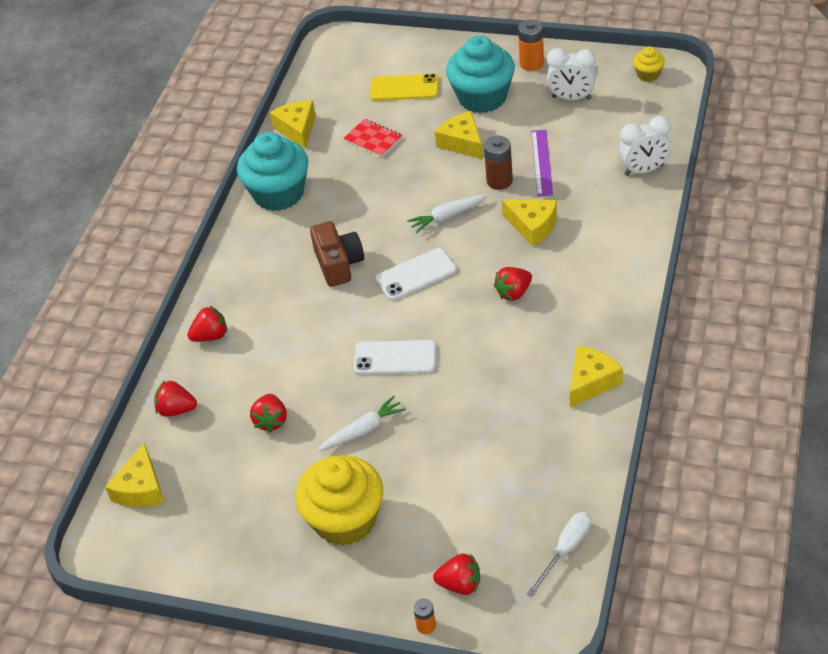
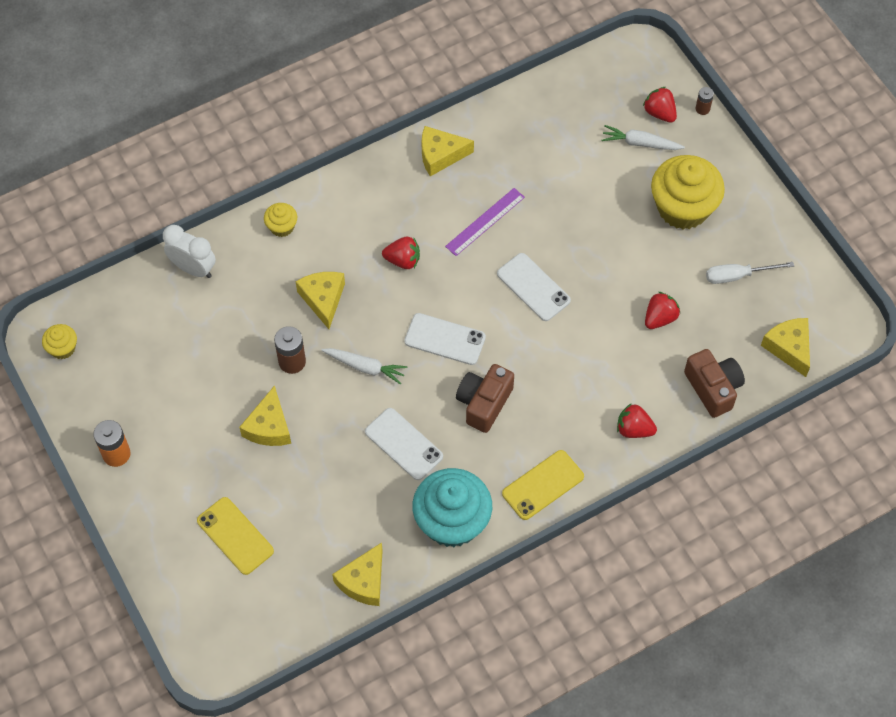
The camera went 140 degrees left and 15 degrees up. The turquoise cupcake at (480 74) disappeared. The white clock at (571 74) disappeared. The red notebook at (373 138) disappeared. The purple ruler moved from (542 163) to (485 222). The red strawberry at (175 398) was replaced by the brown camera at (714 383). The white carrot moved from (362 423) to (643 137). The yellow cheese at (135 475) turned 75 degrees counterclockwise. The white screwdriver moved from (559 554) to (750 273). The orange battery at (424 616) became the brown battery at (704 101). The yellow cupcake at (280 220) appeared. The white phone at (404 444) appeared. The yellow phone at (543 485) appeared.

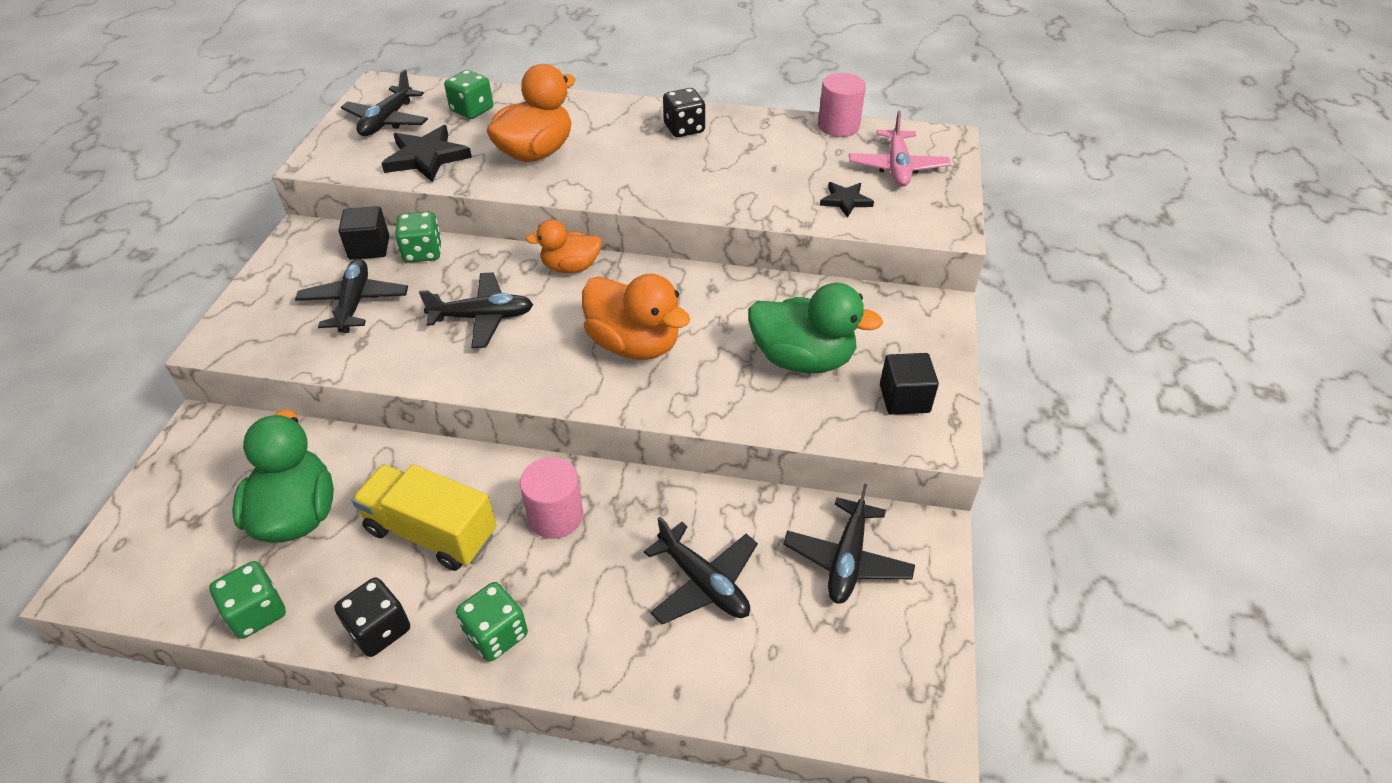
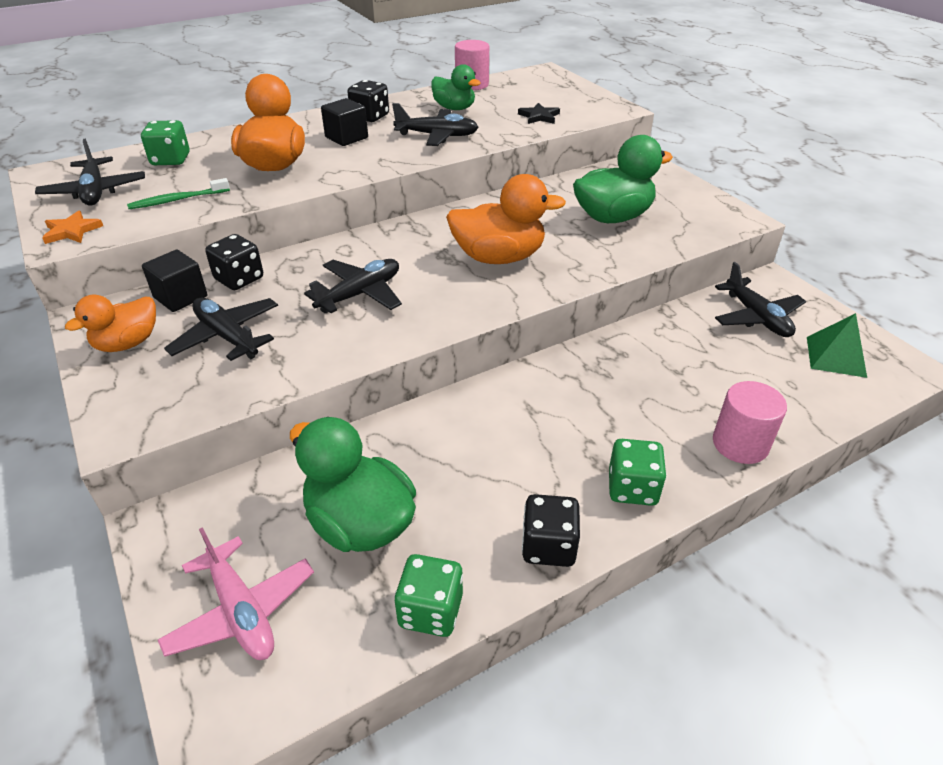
The camera went 40 degrees left and 5 degrees down. The pink plane moved from (900 148) to (236 593). The black star at (426 153) was replaced by the green toothbrush at (178 193). The green dice at (418 237) became the black dice at (234 262). The orange duck moved from (564 246) to (110 323). The black cube moved from (909 384) to (344 122). The pink cylinder moved from (551 498) to (750 422). The yellow truck at (424 517) disappeared. The black plane moved from (701 571) to (435 124). The green duck at (456 87) appeared. The orange star at (72 227) appeared. The green pyramid at (837 345) appeared.

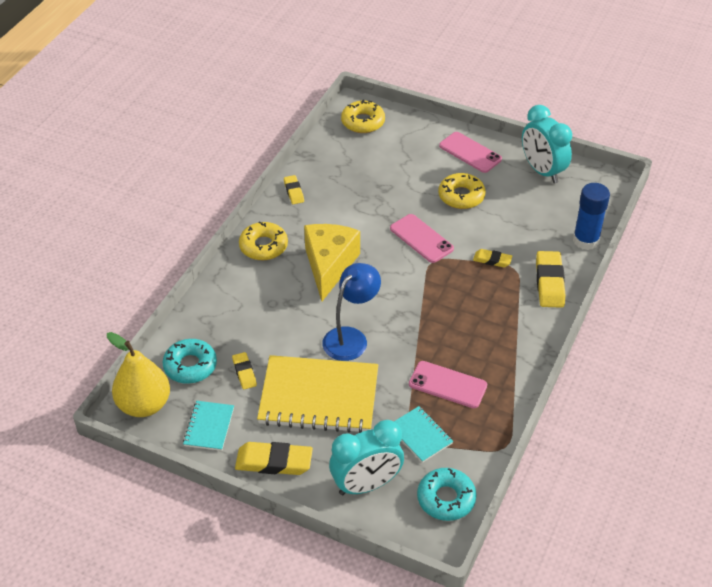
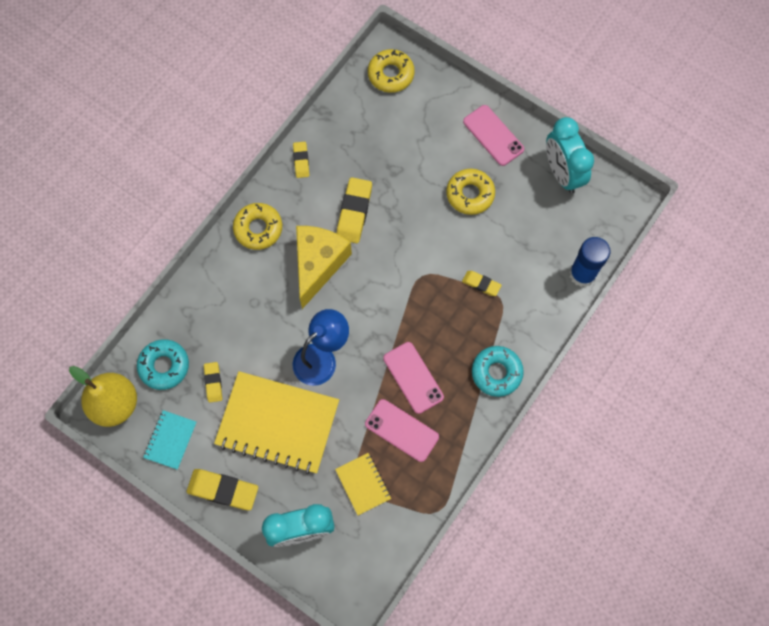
The camera went 10 degrees right and 25 degrees up. The pink phone moved from (422 238) to (413 378). The yellow eraser moved from (550 279) to (354 210). The turquoise notebook at (423 434) became the yellow notebook at (363 484). The turquoise donut moved from (446 494) to (498 371).

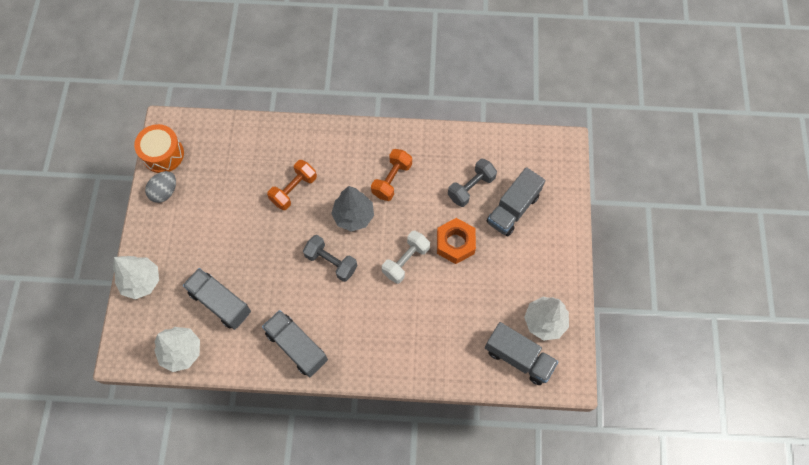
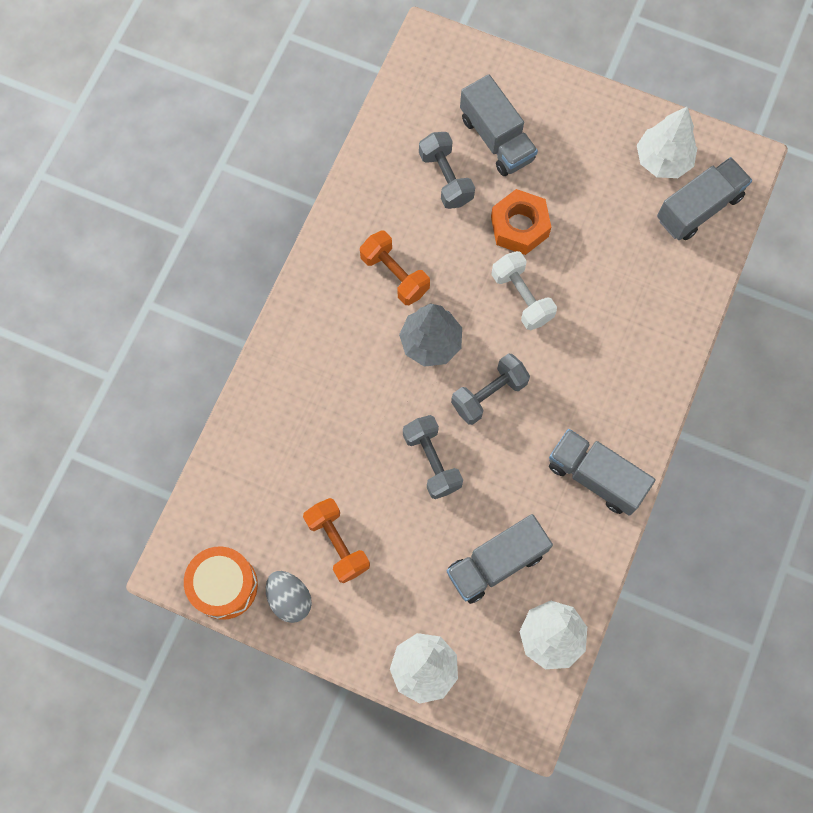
The camera went 70 degrees left and 5 degrees up. The orange dumbbell moved from (292 185) to (336 540). The grey truck at (295 343) turned 60 degrees clockwise. The grey dumbbell at (433 457) appeared.

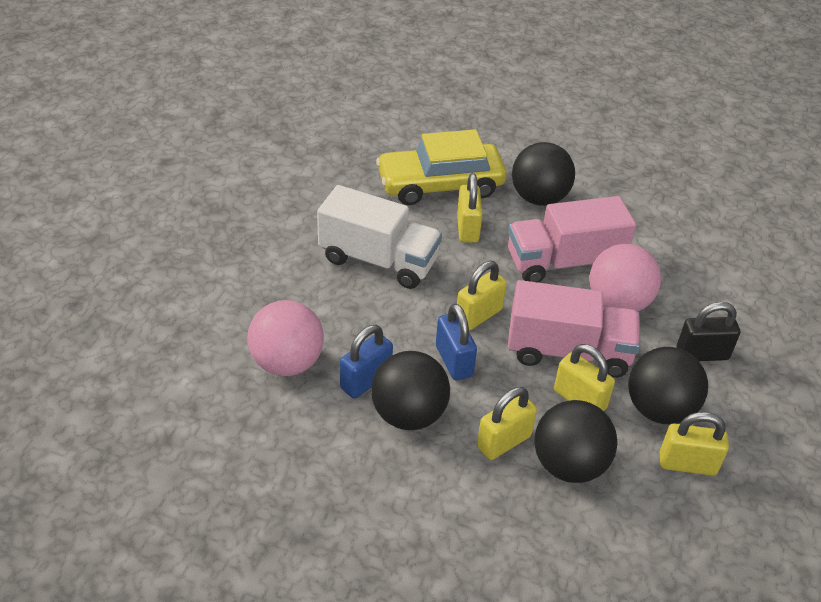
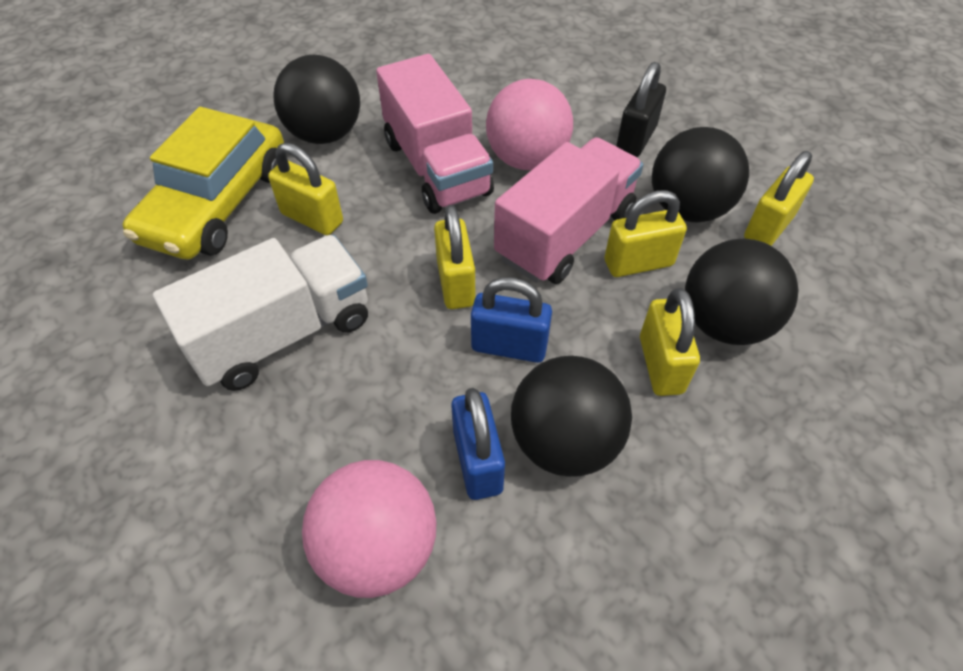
The camera went 55 degrees left and 10 degrees up. The pink truck at (572 239) turned 45 degrees counterclockwise.

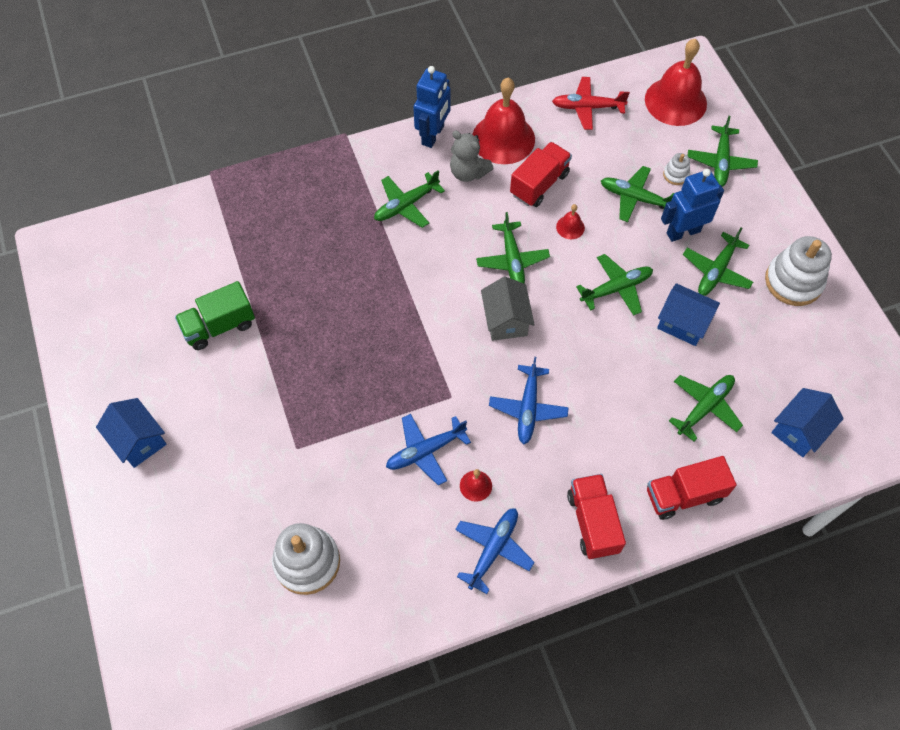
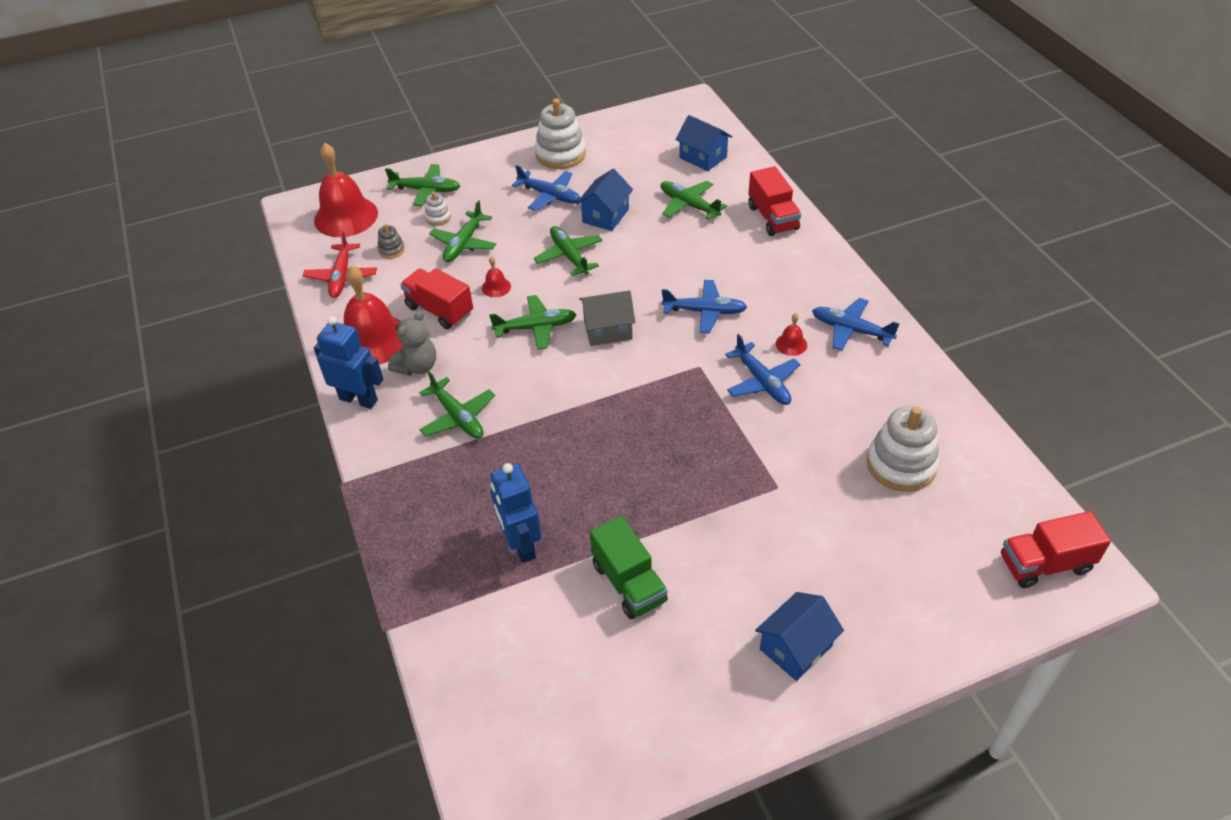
The camera went 90 degrees left and 15 degrees down. The blue robot moved from (692 205) to (516 513). The green plane at (718 262) became the blue plane at (546 188). The red truck moved from (596 516) to (1056 549). The grey stacking toy at (391 241) appeared.

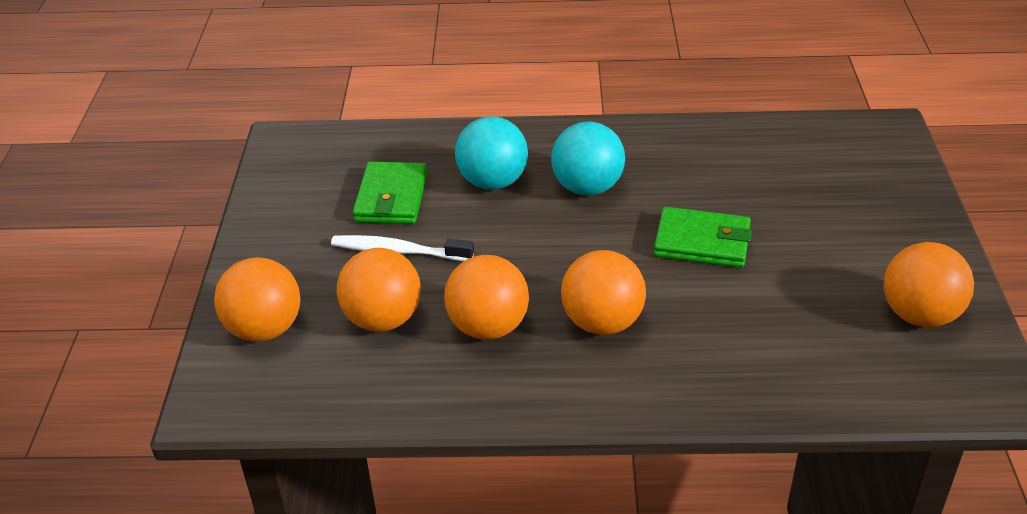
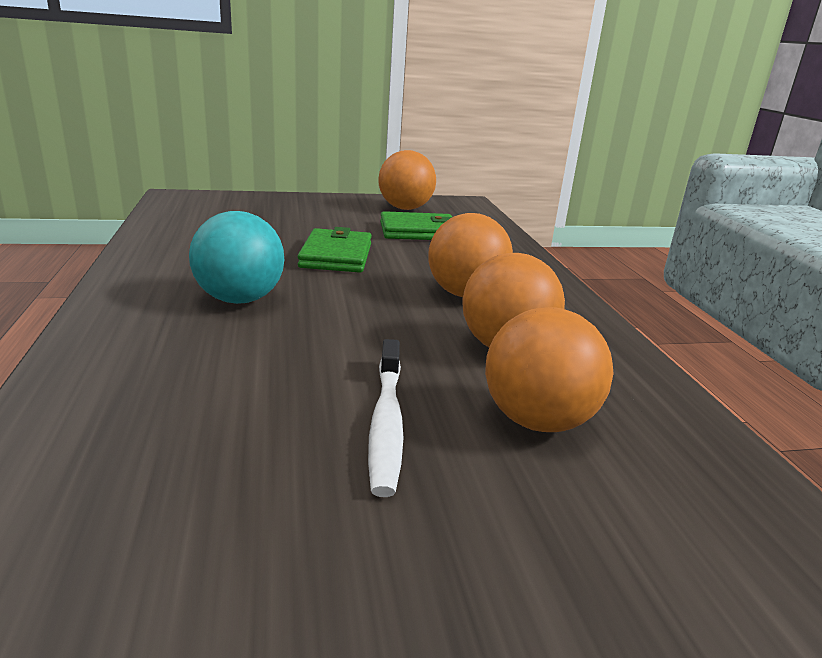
The camera went 105 degrees left and 15 degrees down. The turquoise ball at (491 153) disappeared. The green wallet moved from (389 193) to (416 225). The orange ball at (257 299) disappeared.

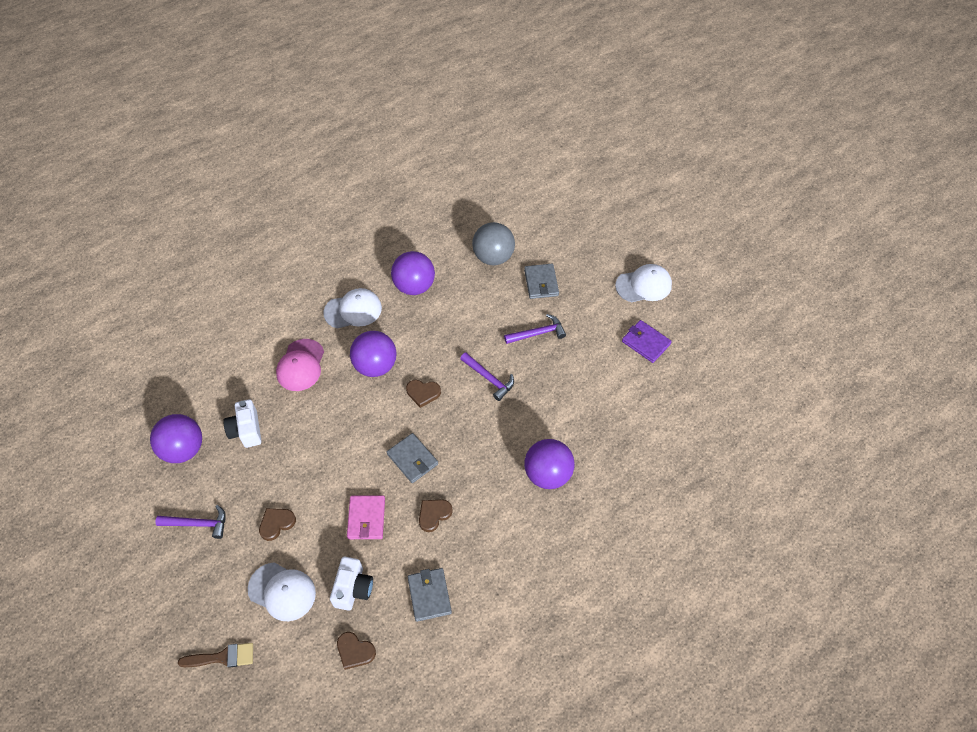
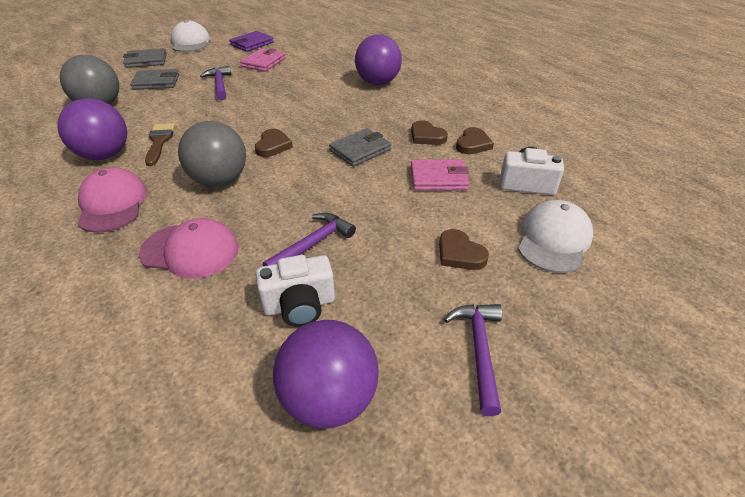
The camera went 90 degrees left and 15 degrees down. The white cap at (352 308) became the pink cap at (112 200). The purple ball at (373 354) became the grey ball at (212 154). The purple hammer moved from (487 376) to (309 239). The grey wallet moved from (430 595) to (145 58). The brown heart moved from (356 651) to (475 140). The brown brush moved from (215 655) to (160 144). The pink wallet at (262 60) appeared.

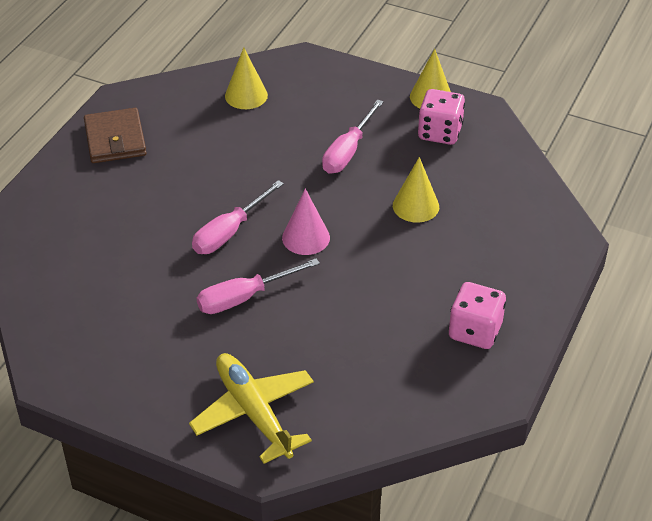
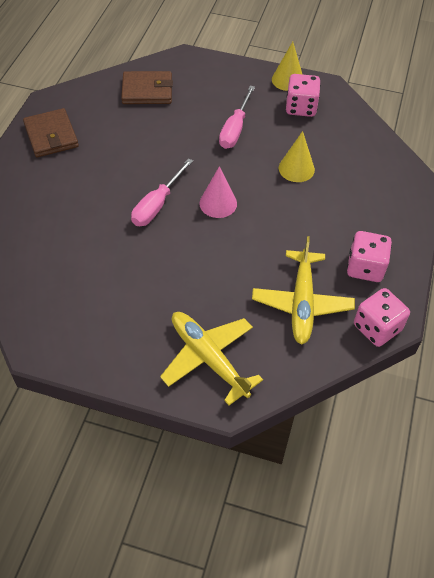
The camera went 10 degrees left and 10 degrees up. The yellow cone at (246 78) was replaced by the brown wallet at (147 87). The pink screwdriver at (258 286) disappeared. The yellow plane at (303 290) appeared. The pink dice at (382 317) appeared.

